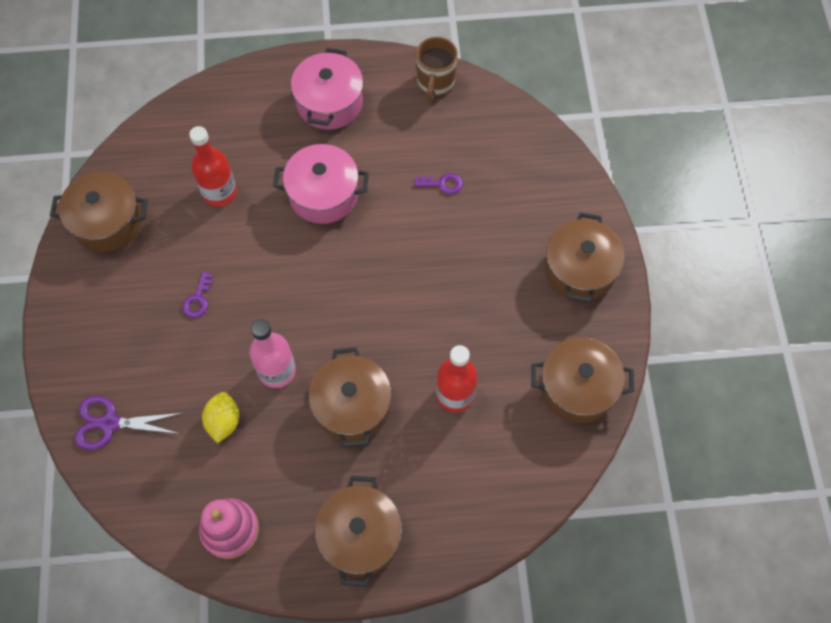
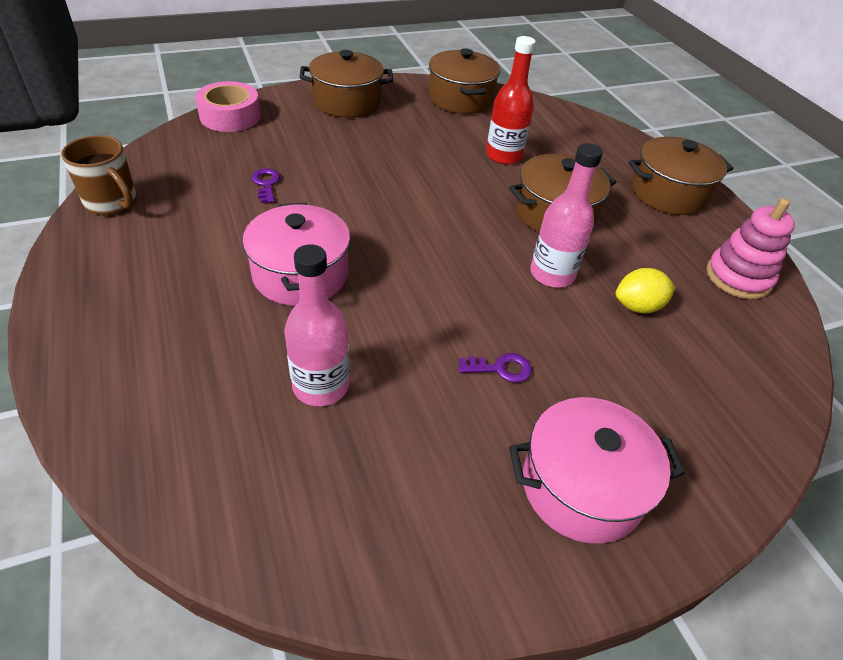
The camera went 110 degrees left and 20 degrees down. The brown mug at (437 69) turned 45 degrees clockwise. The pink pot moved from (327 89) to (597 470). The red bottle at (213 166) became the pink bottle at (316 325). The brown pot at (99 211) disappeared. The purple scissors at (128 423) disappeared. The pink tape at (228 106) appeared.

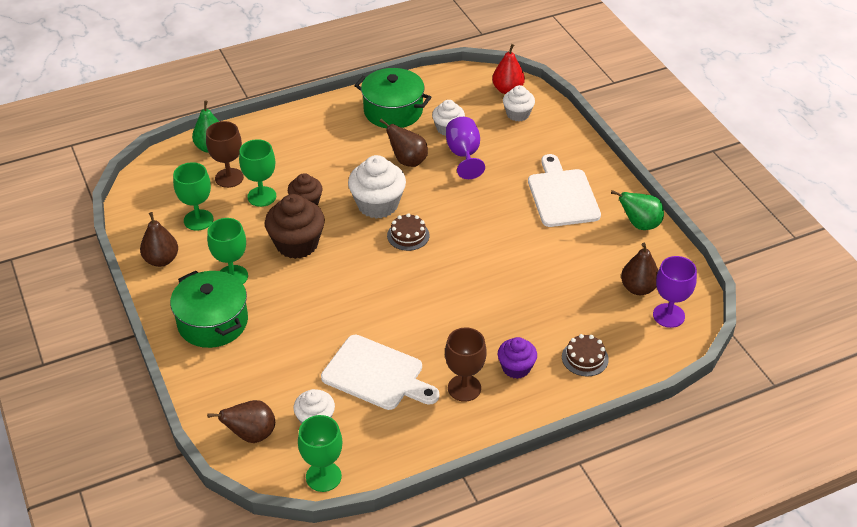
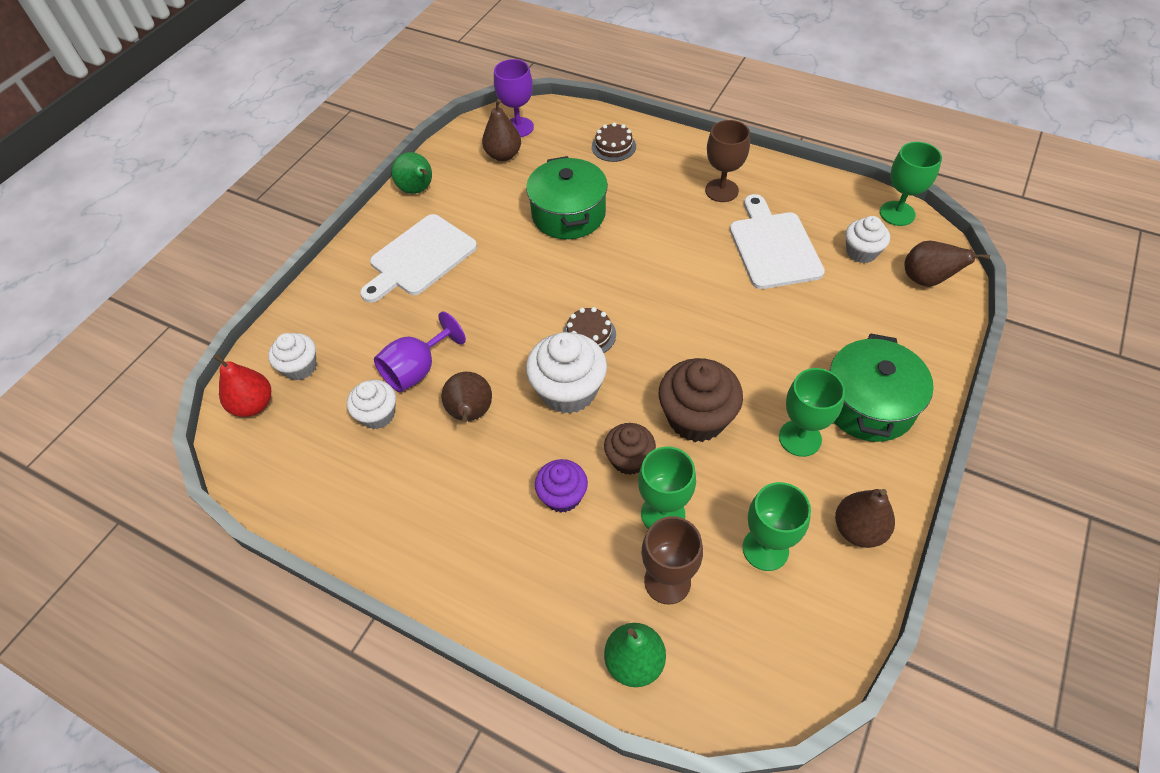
The camera went 125 degrees left and 10 degrees up. The green pot moved from (393 98) to (567 197). The purple cupcake moved from (517 358) to (561 486).

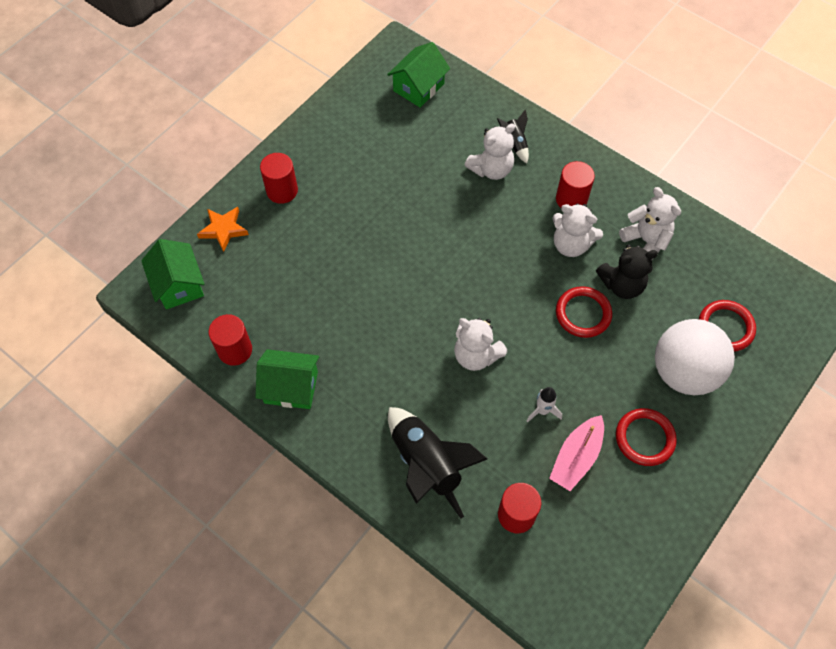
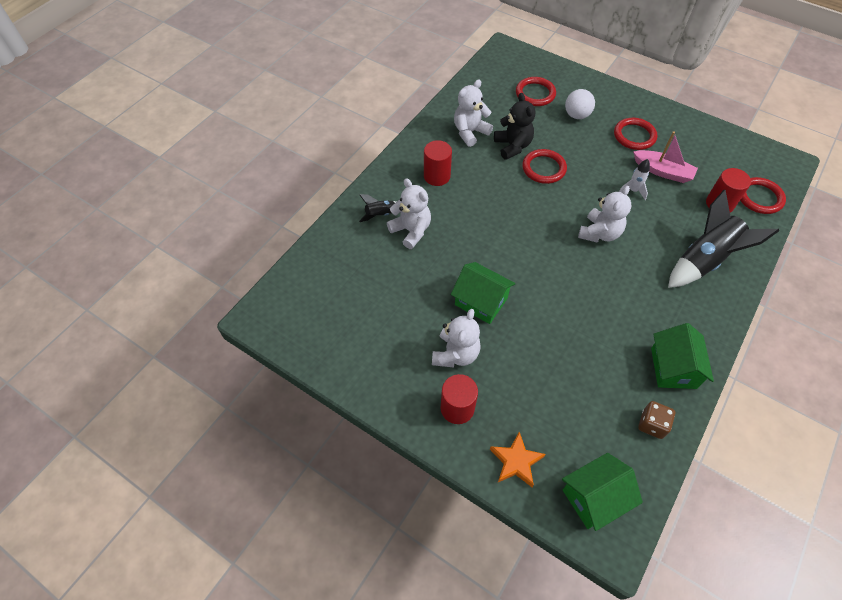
The camera went 95 degrees left and 5 degrees down. The green house moved from (418 75) to (483 293). The white teddy bear moved from (577 230) to (456 338). The red cylinder at (230 340) was replaced by the brown dice at (656 420). The white ball at (695 357) changed to 0.54 times the size. The red ring at (763 195) appeared.

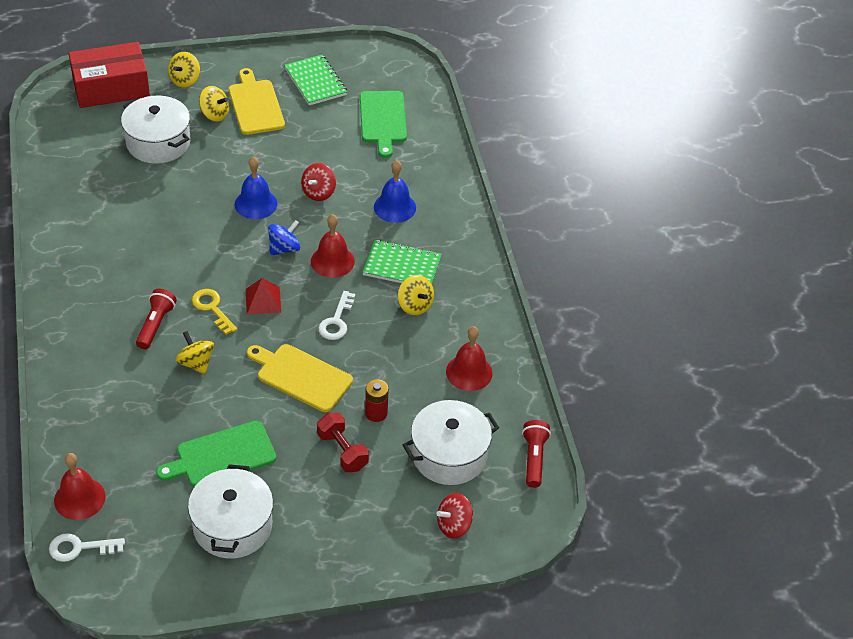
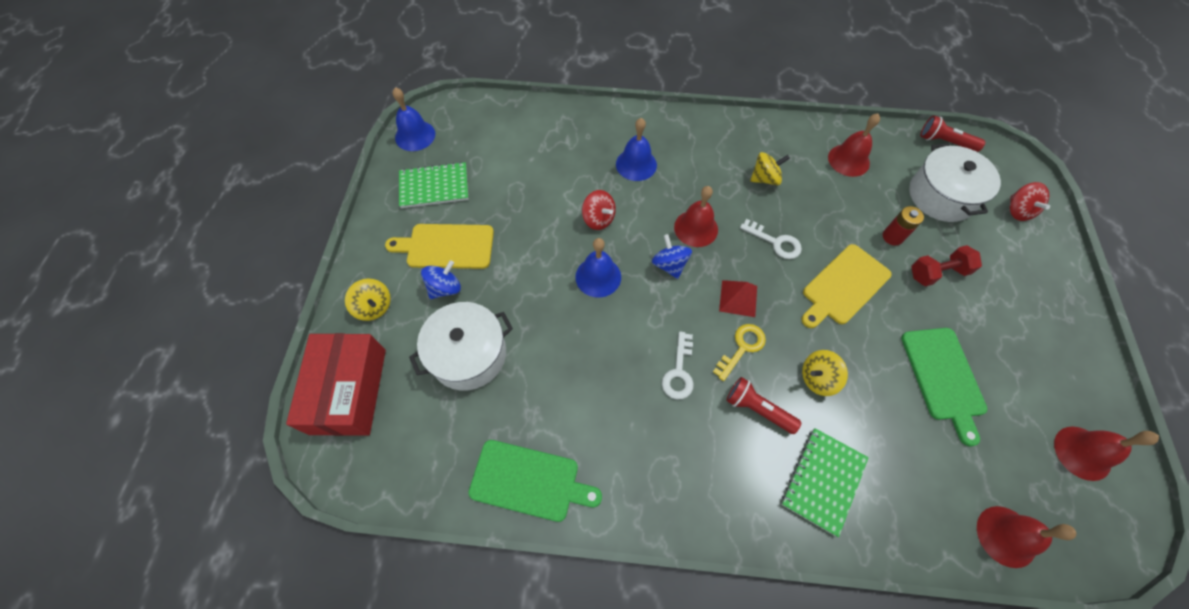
The camera went 70 degrees left and 15 degrees up. The yellow spinning top at (214 104) became the blue spinning top at (441 279). The green cutting board moved from (383 124) to (535 481). The green notebook moved from (402 262) to (825 482). The yellow key at (214 312) turned 150 degrees clockwise. The white pot at (230 511) disappeared. The white key moved from (87 547) to (678 365). The blue bell at (414 119) appeared. The red bell at (1106 454) appeared.

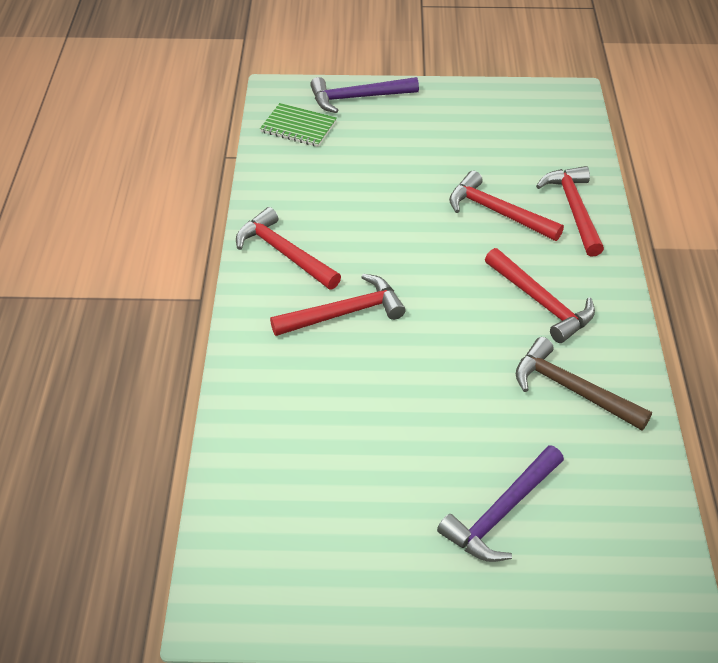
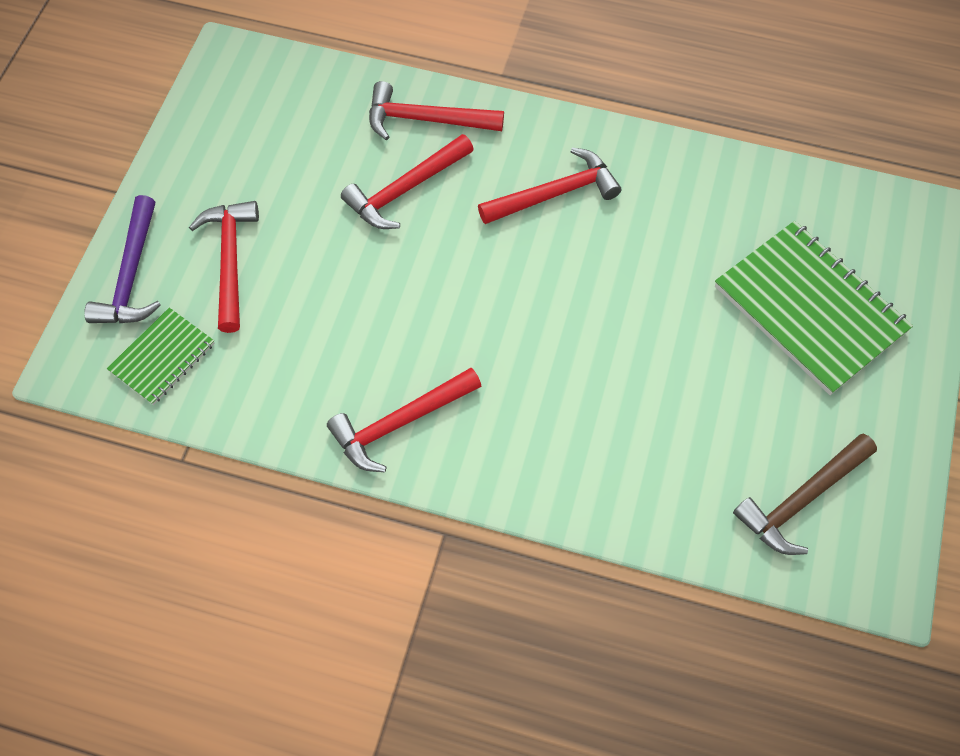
The camera went 75 degrees left and 15 degrees up. The red hammer moved from (338 305) to (224 267). The brown hammer moved from (584 383) to (805 494). The purple hammer at (500 503) was replaced by the green notebook at (814 308).

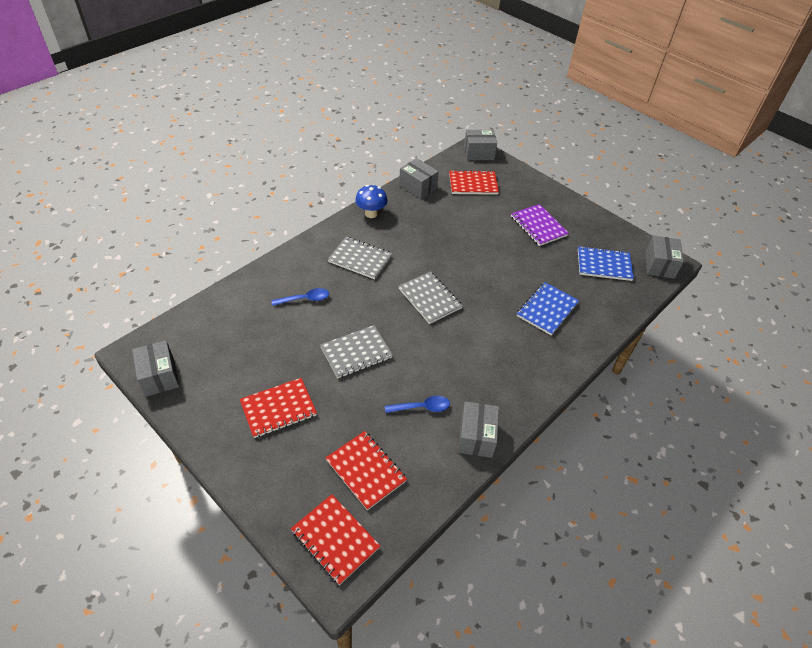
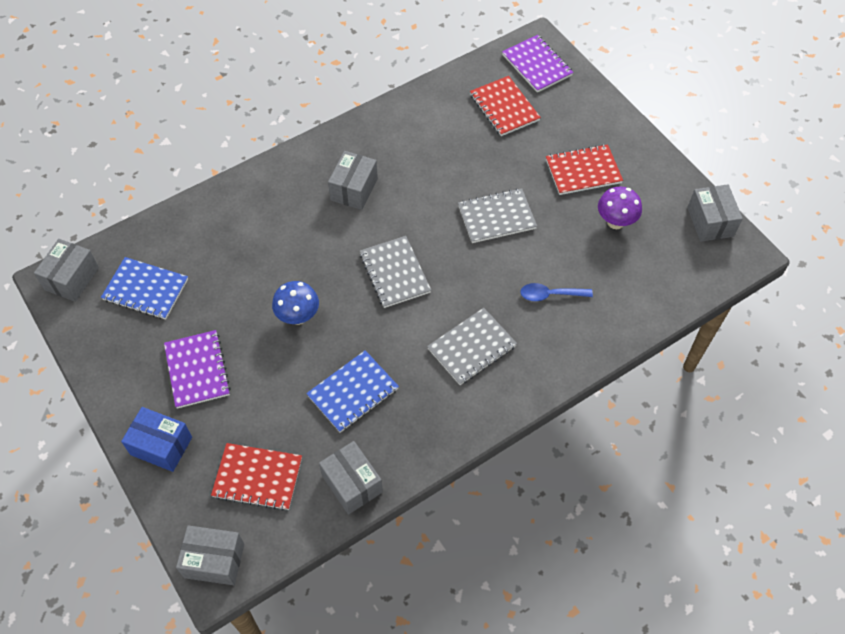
The camera went 165 degrees left and 10 degrees up. The blue mushroom moved from (371 201) to (295 303). The grey notebook at (360 258) turned 75 degrees counterclockwise. The blue notebook moved from (548 309) to (352 391). The blue spoon at (417 404) disappeared. The grey box moved from (478 429) to (353 180). The red notebook at (335 539) became the purple notebook at (538 64). The purple mushroom at (620 208) appeared. The blue box at (156 439) appeared.

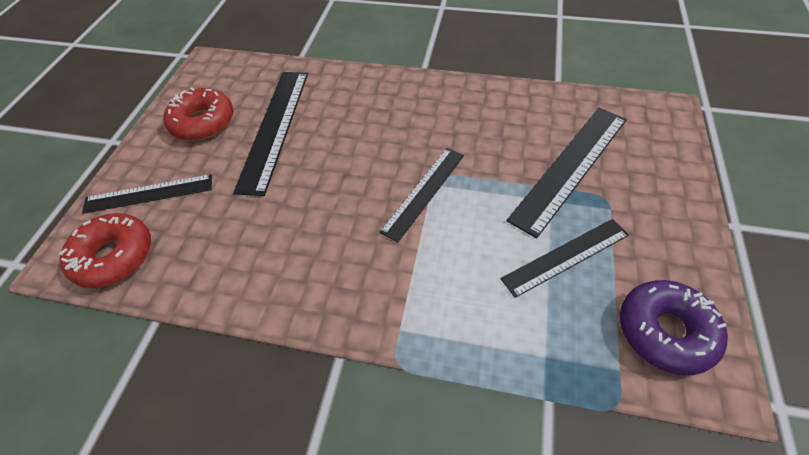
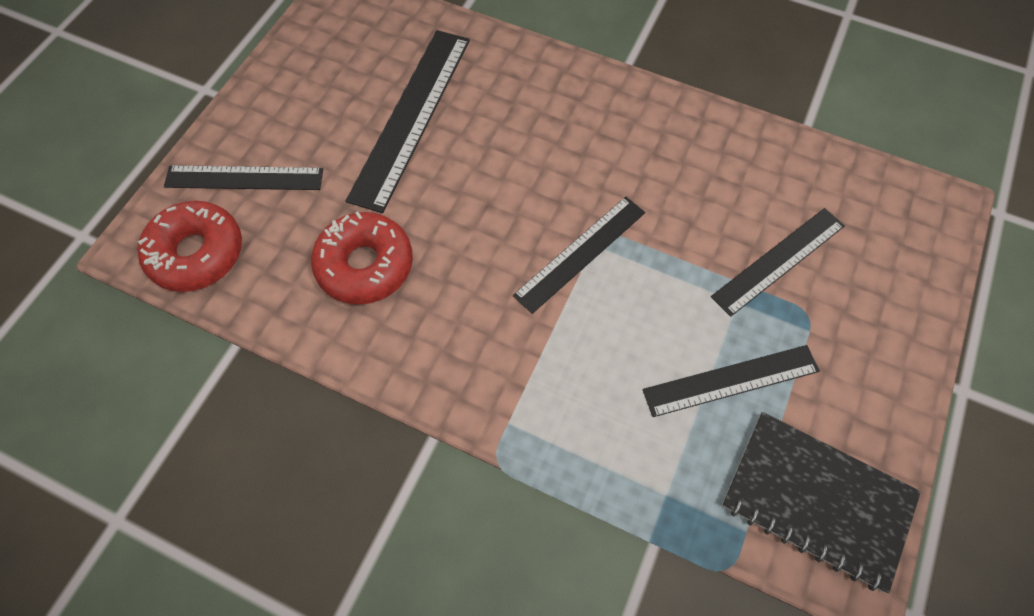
The camera went 10 degrees right and 10 degrees up. The red donut moved from (198 114) to (362 258). The black ruler at (566 173) changed to 0.65 times the size. The purple donut at (674 327) was replaced by the black notebook at (821 502).

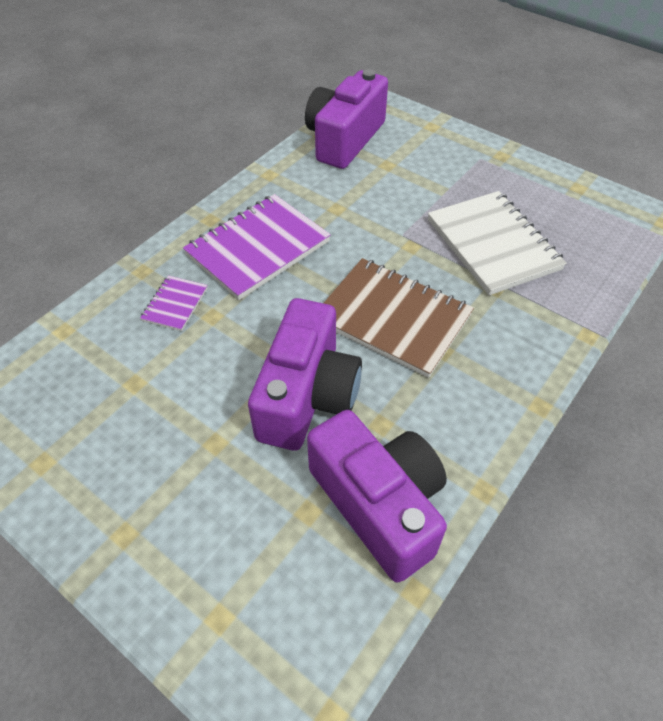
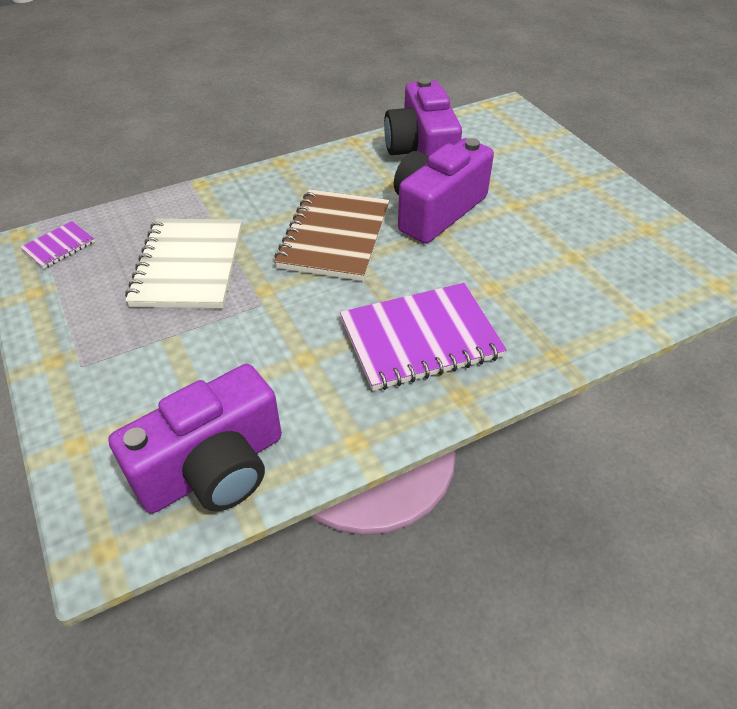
The camera went 155 degrees left and 5 degrees down. The brown notebook at (399 318) turned 45 degrees clockwise. The purple notebook moved from (174 303) to (57 245).

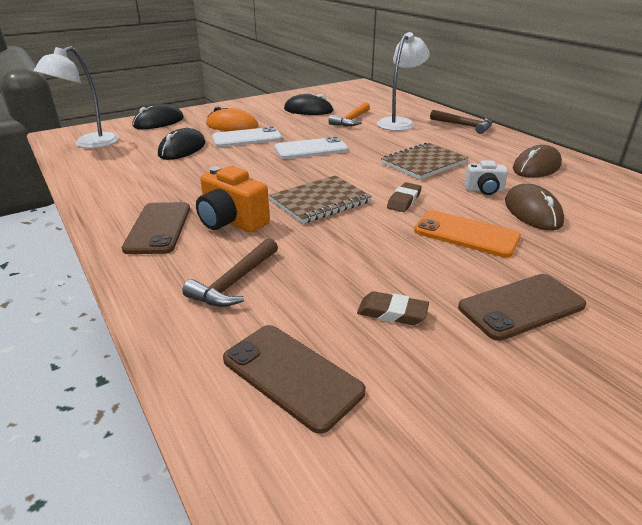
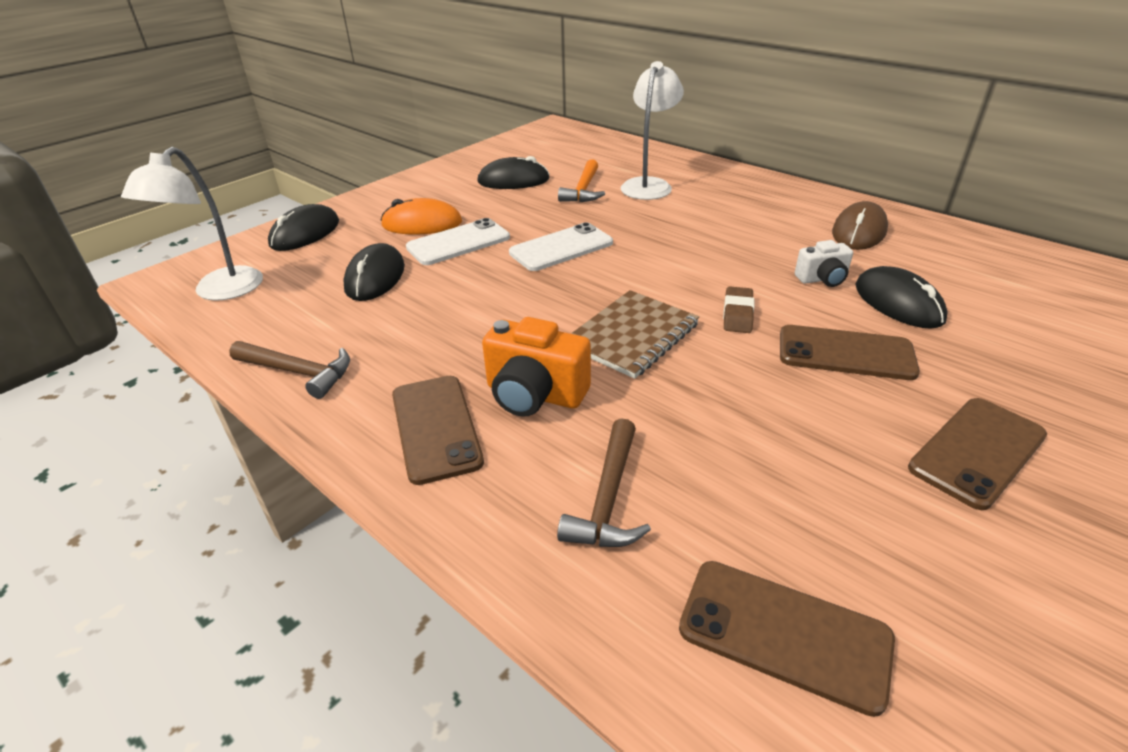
The camera went 15 degrees left and 5 degrees up. The brown hammer moved from (461 122) to (289 370). The brown notebook at (425 161) disappeared. The brown mouse at (534 207) became the black mouse at (901 297). The orange phone at (467 234) became the brown phone at (850 352). The brown eraser at (393 308) disappeared.

